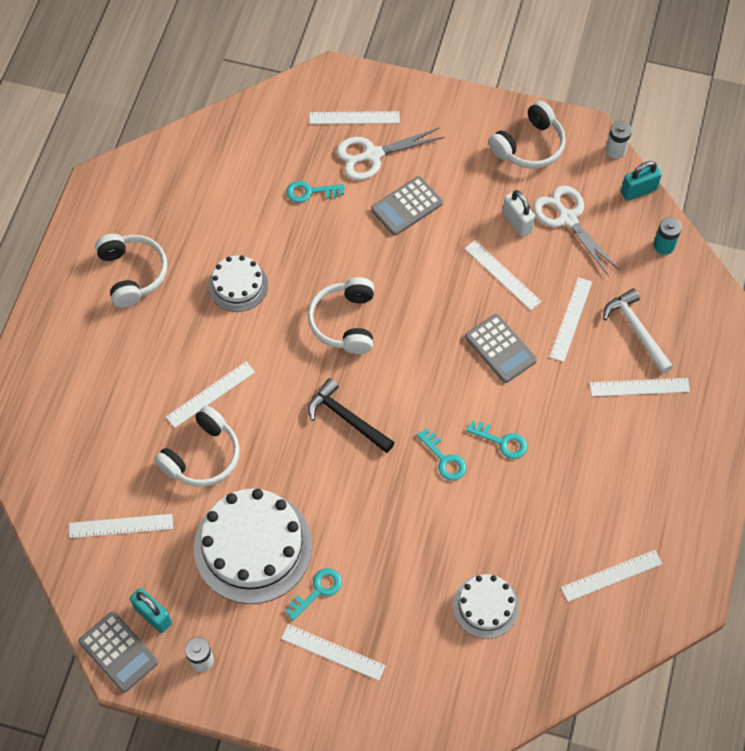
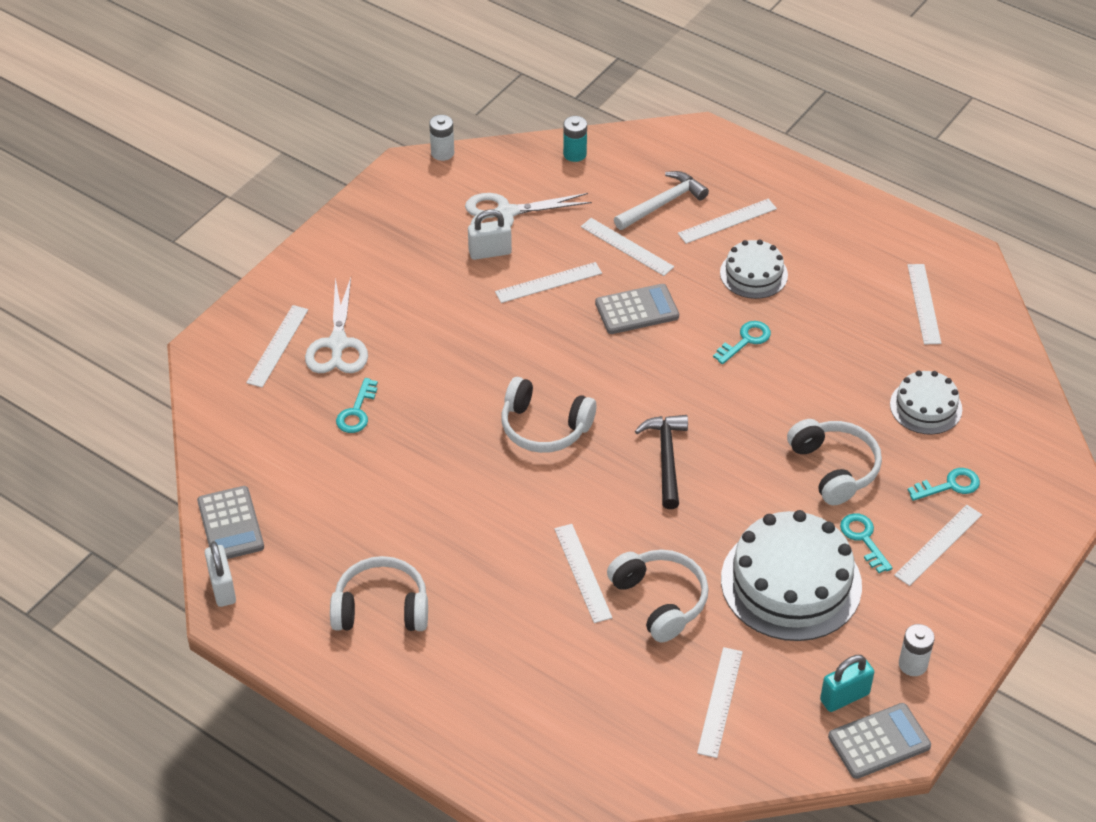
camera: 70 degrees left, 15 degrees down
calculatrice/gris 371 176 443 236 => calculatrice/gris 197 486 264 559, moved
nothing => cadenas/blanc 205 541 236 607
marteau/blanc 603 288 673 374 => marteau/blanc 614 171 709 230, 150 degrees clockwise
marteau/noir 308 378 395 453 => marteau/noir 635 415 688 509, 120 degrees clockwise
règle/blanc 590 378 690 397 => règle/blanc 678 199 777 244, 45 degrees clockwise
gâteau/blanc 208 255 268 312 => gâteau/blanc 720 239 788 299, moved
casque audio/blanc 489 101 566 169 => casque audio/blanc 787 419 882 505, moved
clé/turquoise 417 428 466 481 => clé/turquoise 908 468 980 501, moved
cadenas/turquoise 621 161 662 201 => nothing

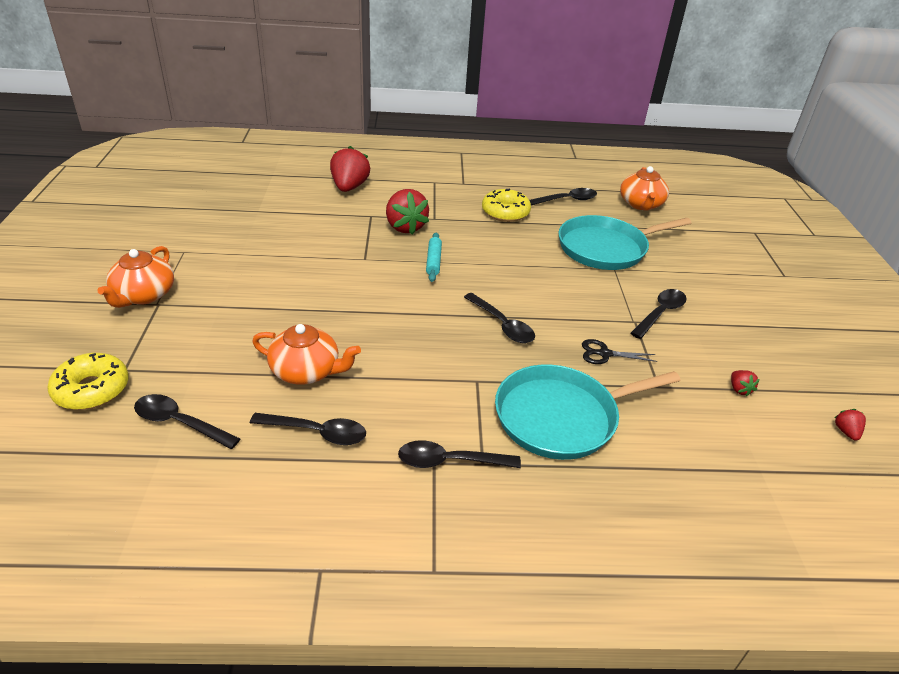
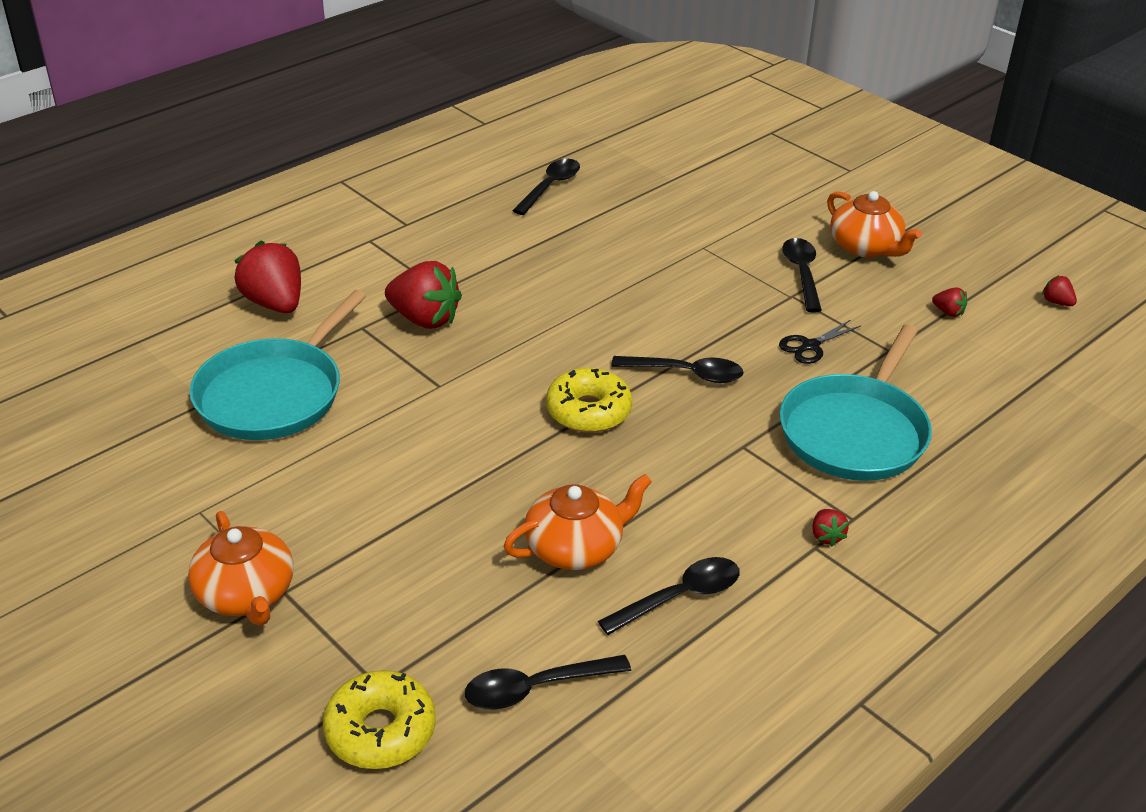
camera: 40 degrees left, 0 degrees up
poêle/turquoise 558 215 691 270 => poêle/turquoise 189 290 366 440, moved
beignet/jaune 482 189 531 222 => beignet/jaune 546 368 632 433, moved
cuillère/noir 398 440 521 468 => fraise/rouge 812 509 849 546
théière/orange 620 166 669 211 => théière/orange 827 191 922 257, moved
rouleau à pâtisserie/turquoise 426 233 442 282 => nothing

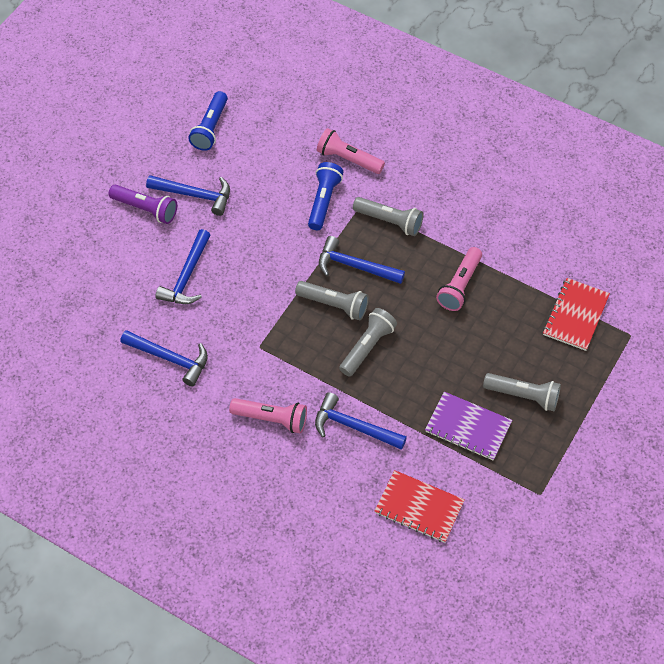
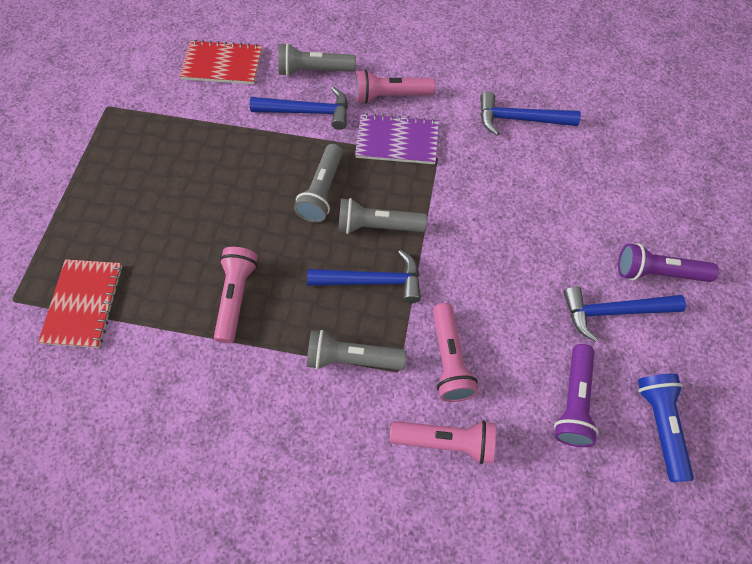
camera: 160 degrees right, 5 degrees up
lampe de poche/gris 483 373 561 411 => lampe de poche/gris 278 43 356 76, moved
carnet/violet 425 392 512 460 => carnet/violet 355 113 439 164, moved
lampe de poche/bleu 308 162 343 230 => lampe de poche/rose 433 303 478 402
nothing => lampe de poche/violet 554 344 598 447
marteau/bleu 155 229 211 304 => nothing

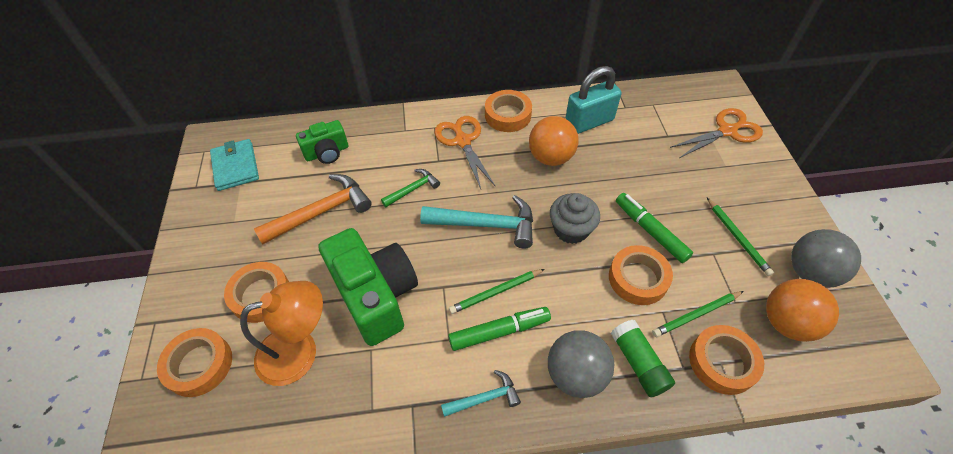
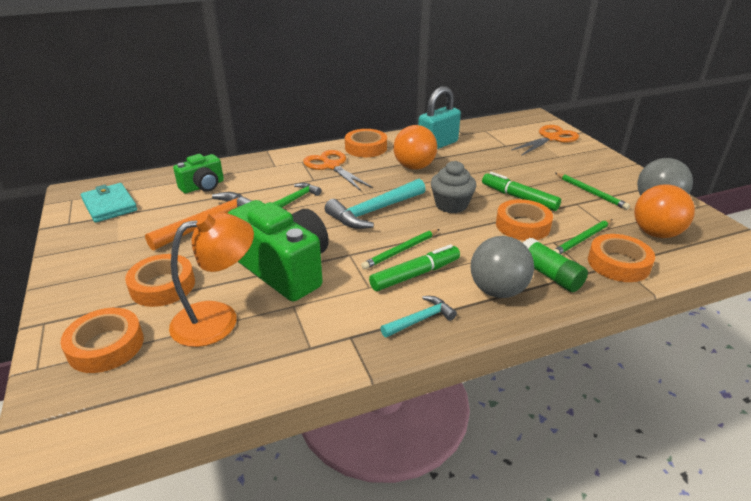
camera: 15 degrees left, 20 degrees down
marteau/turquoise 420 195 533 249 => marteau/turquoise 325 179 426 229, 150 degrees clockwise

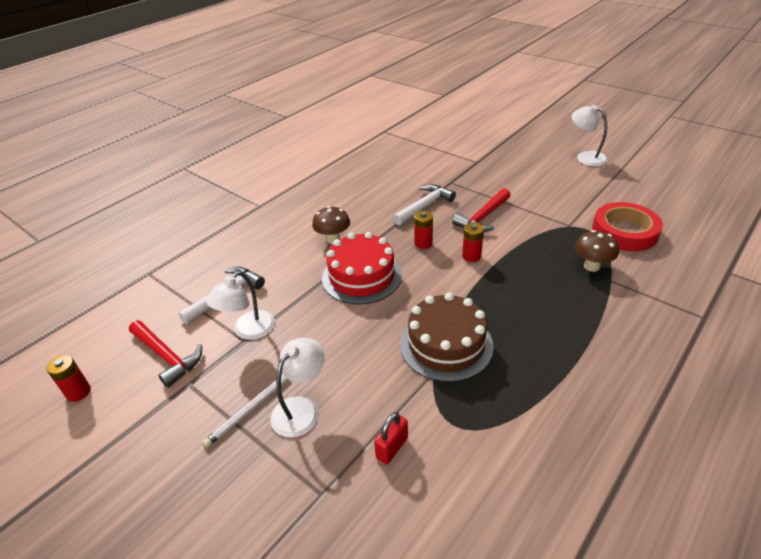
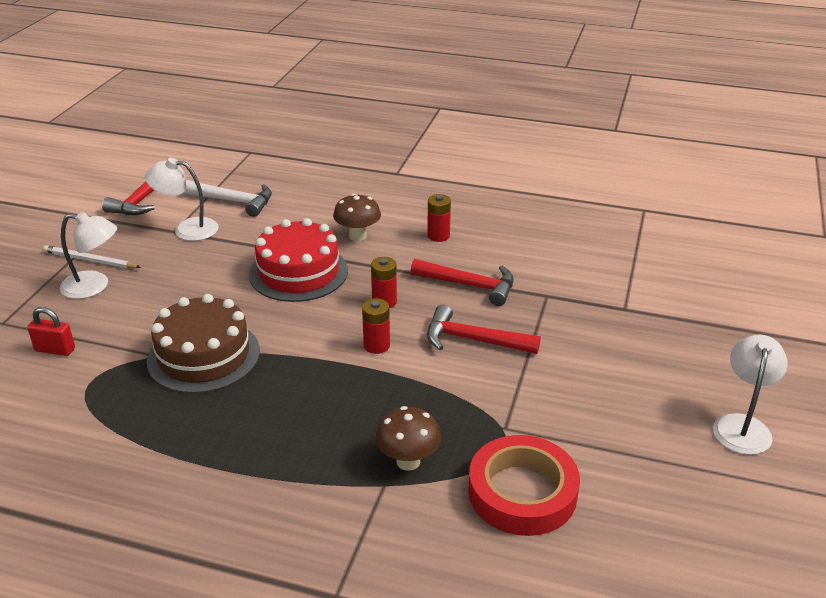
camera: 65 degrees right, 5 degrees down
marteau/blanc 393 184 456 226 => marteau/rouge 411 259 514 306
pile/rouge 47 355 91 402 => pile/rouge 427 194 451 242, moved

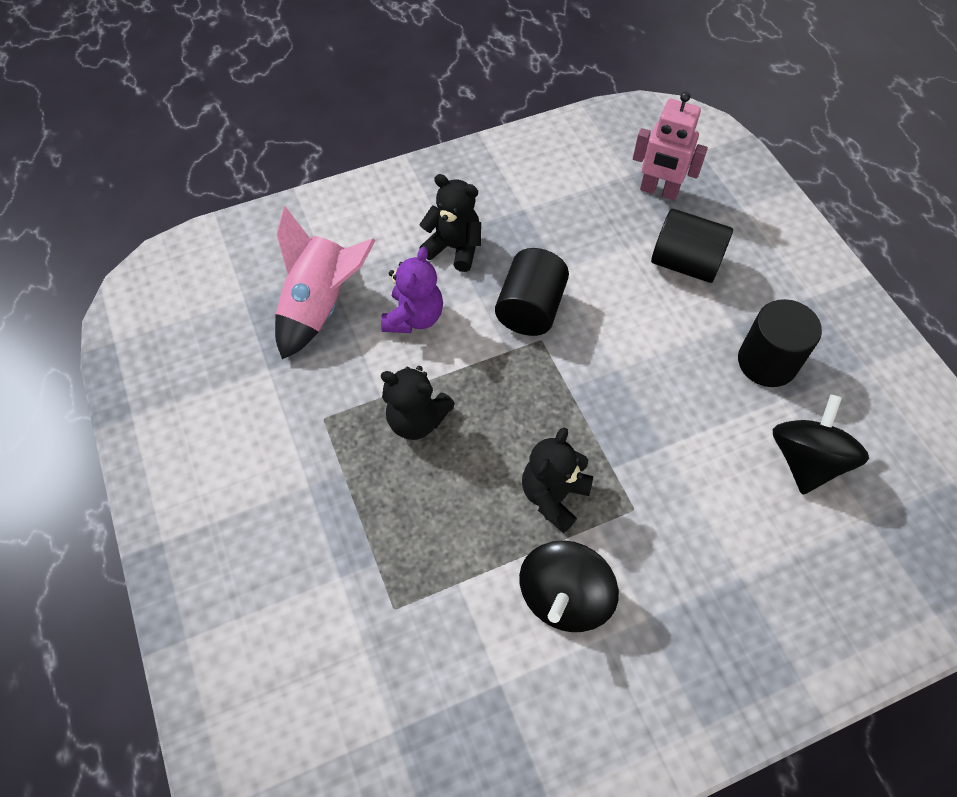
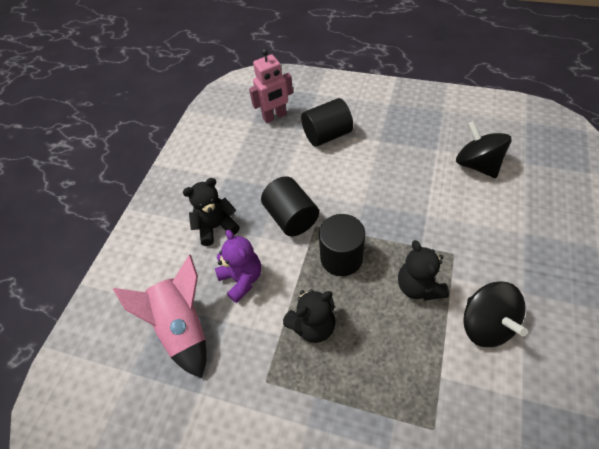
camera: 45 degrees left, 5 degrees down
cylindre/noir 738 299 822 387 => cylindre/noir 319 214 366 276, moved

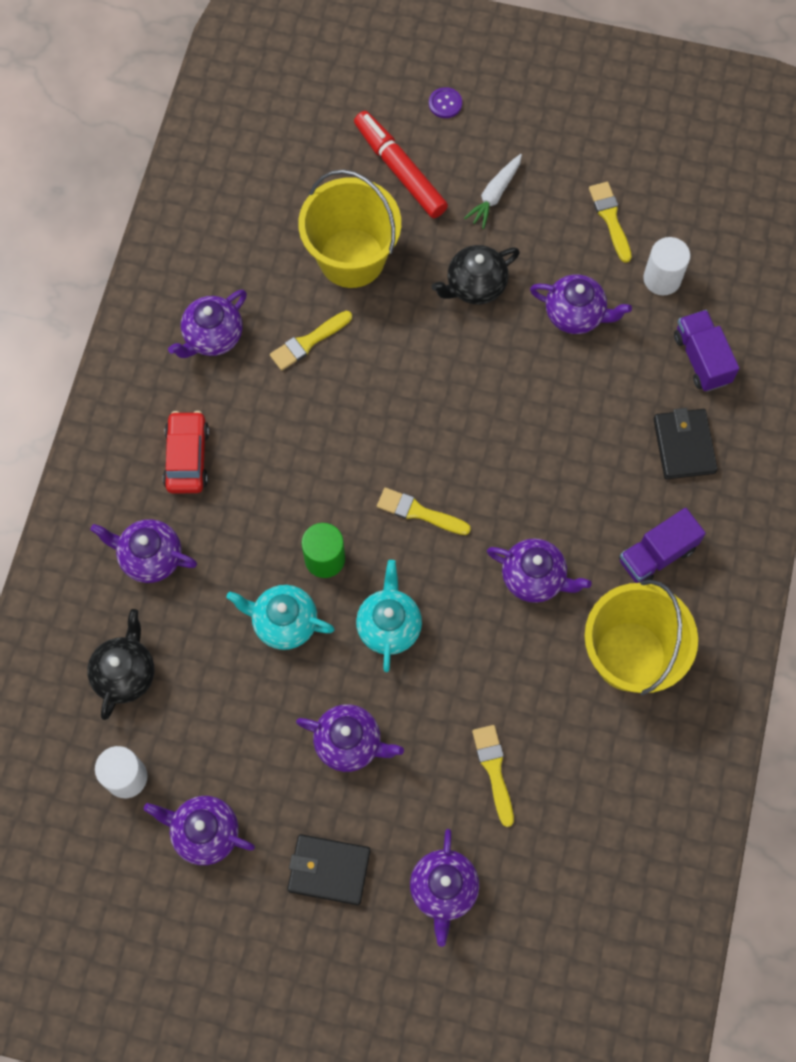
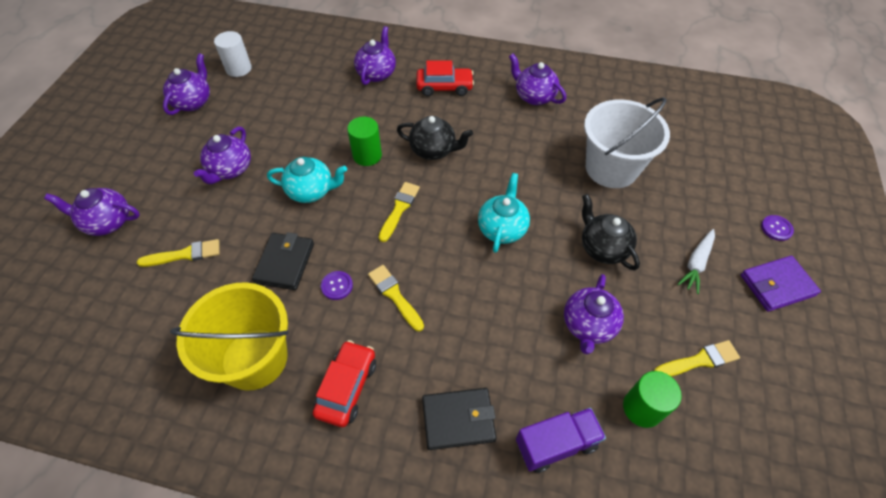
camera: 90 degrees right, 15 degrees down
portefeuille/noir 287 834 370 905 => portefeuille/noir 252 232 314 290, moved
camion/violet 619 508 706 583 => voiture/rouge 313 340 376 427
théière/violet 487 539 592 603 => bouton/violet 321 271 353 300
pinceau/jaune 270 311 352 371 => pinceau/jaune 368 265 424 331, moved
théière/noir 87 609 154 720 => théière/noir 397 116 473 160, moved
théière/turquoise 226 585 335 650 => théière/turquoise 478 173 530 253, moved
seau/jaune 298 169 401 288 => seau/blanc 584 97 670 188
cylindre/blanc 643 237 690 295 => cylindre/vert 623 371 682 428
carotte/blanc 464 154 522 229 => carotte/blanc 677 229 715 294, 90 degrees counterclockwise
nothing => portefeuille/violet 741 256 821 312
feutre/rouge 354 111 448 218 => nothing

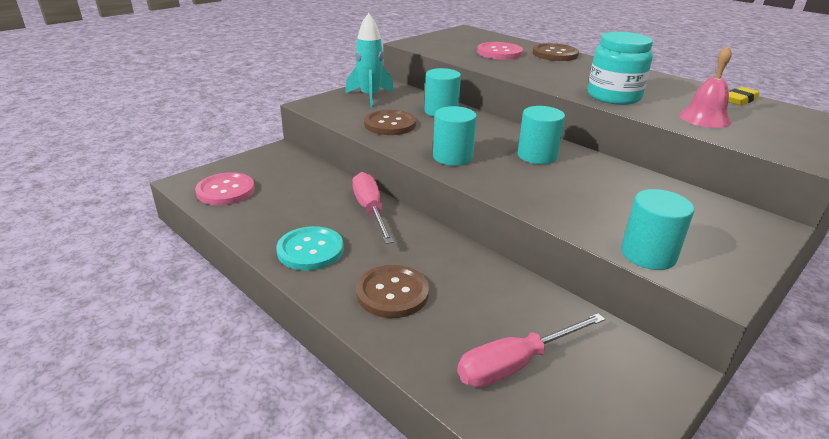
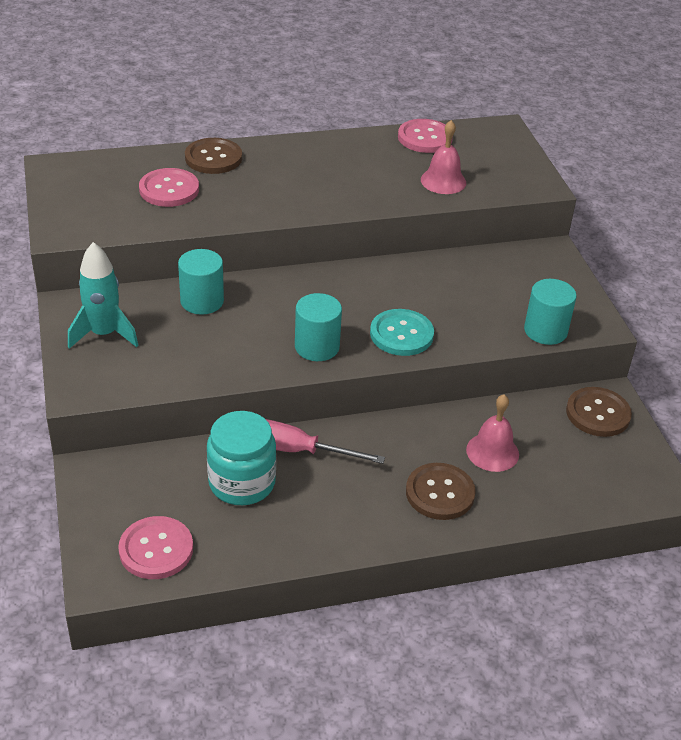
camera: 60 degrees left, 10 degrees up
bocal/turquoise 588 32 653 105 => bocal/turquoise 207 411 276 505, moved
bouton/turquoise 276 226 344 271 => bouton/turquoise 370 309 434 356, moved
gomme/jaune 728 87 759 105 => bouton/rose 398 119 453 153
nothing => cloche/rose 466 394 519 472
bouton/marron 364 110 416 135 => bouton/marron 566 387 632 437, moved
tournevis/rose 457 313 605 388 => nothing
cylindre/turquoise 518 106 565 164 => nothing

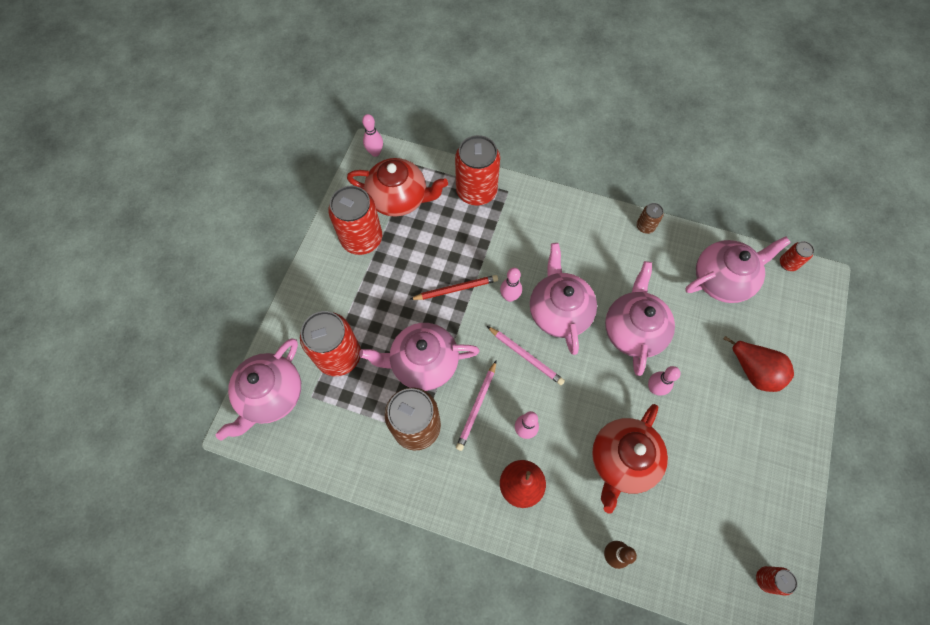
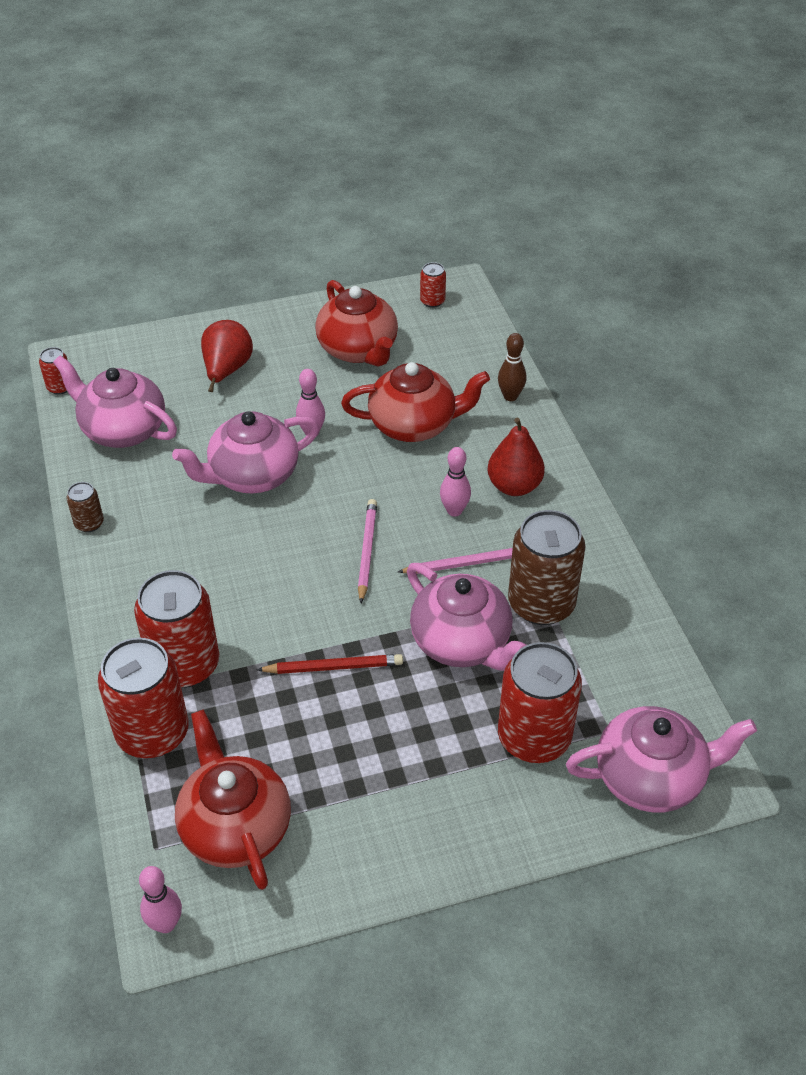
camera: 125 degrees left, 20 degrees down
canette/rouge 328 186 382 255 => canette/rouge 134 570 219 688, moved
crayon/rouge 409 275 498 300 => crayon/rouge 256 654 403 674, 135 degrees clockwise
nothing => théière/rouge 315 280 398 367
quille/rose 500 268 522 302 => nothing
théière/rose 530 243 597 355 => nothing

